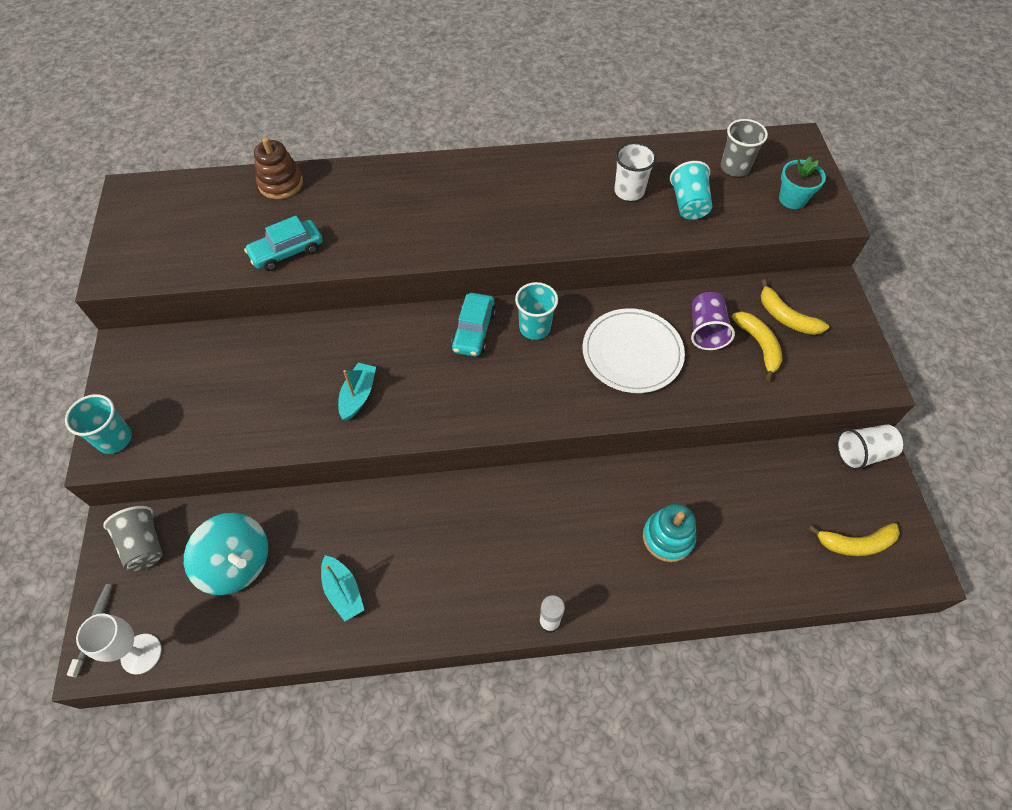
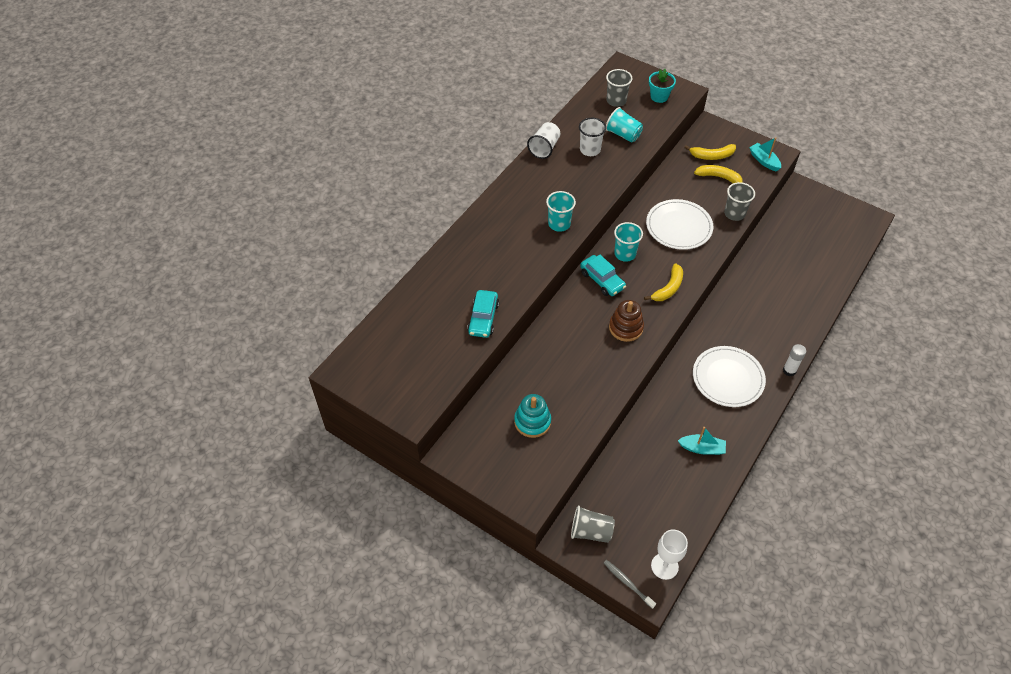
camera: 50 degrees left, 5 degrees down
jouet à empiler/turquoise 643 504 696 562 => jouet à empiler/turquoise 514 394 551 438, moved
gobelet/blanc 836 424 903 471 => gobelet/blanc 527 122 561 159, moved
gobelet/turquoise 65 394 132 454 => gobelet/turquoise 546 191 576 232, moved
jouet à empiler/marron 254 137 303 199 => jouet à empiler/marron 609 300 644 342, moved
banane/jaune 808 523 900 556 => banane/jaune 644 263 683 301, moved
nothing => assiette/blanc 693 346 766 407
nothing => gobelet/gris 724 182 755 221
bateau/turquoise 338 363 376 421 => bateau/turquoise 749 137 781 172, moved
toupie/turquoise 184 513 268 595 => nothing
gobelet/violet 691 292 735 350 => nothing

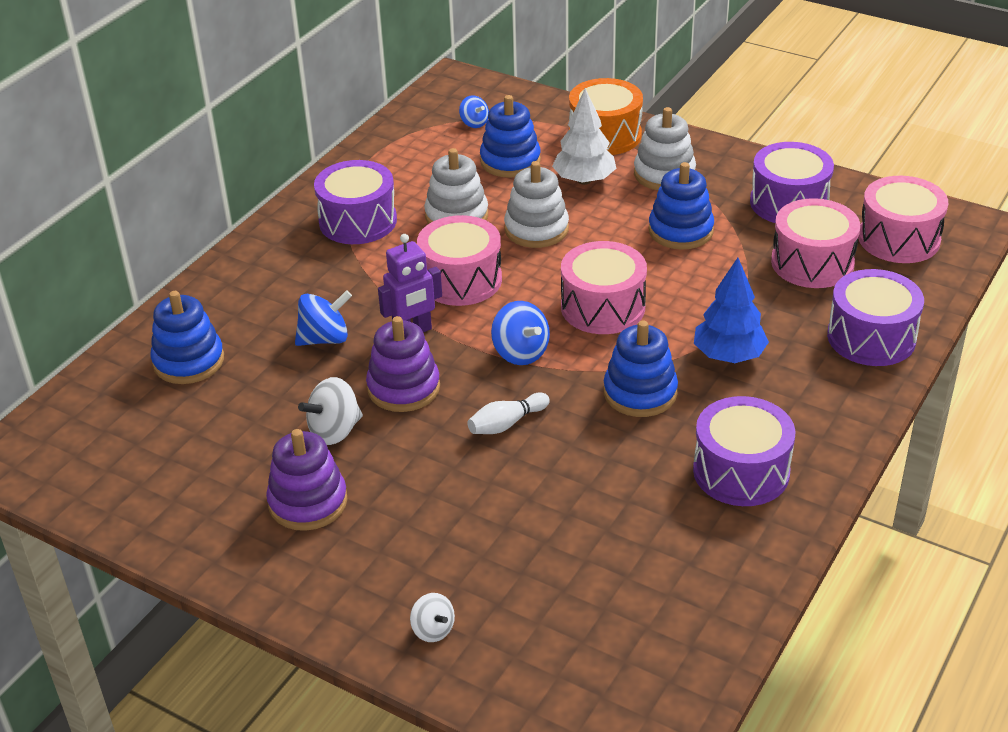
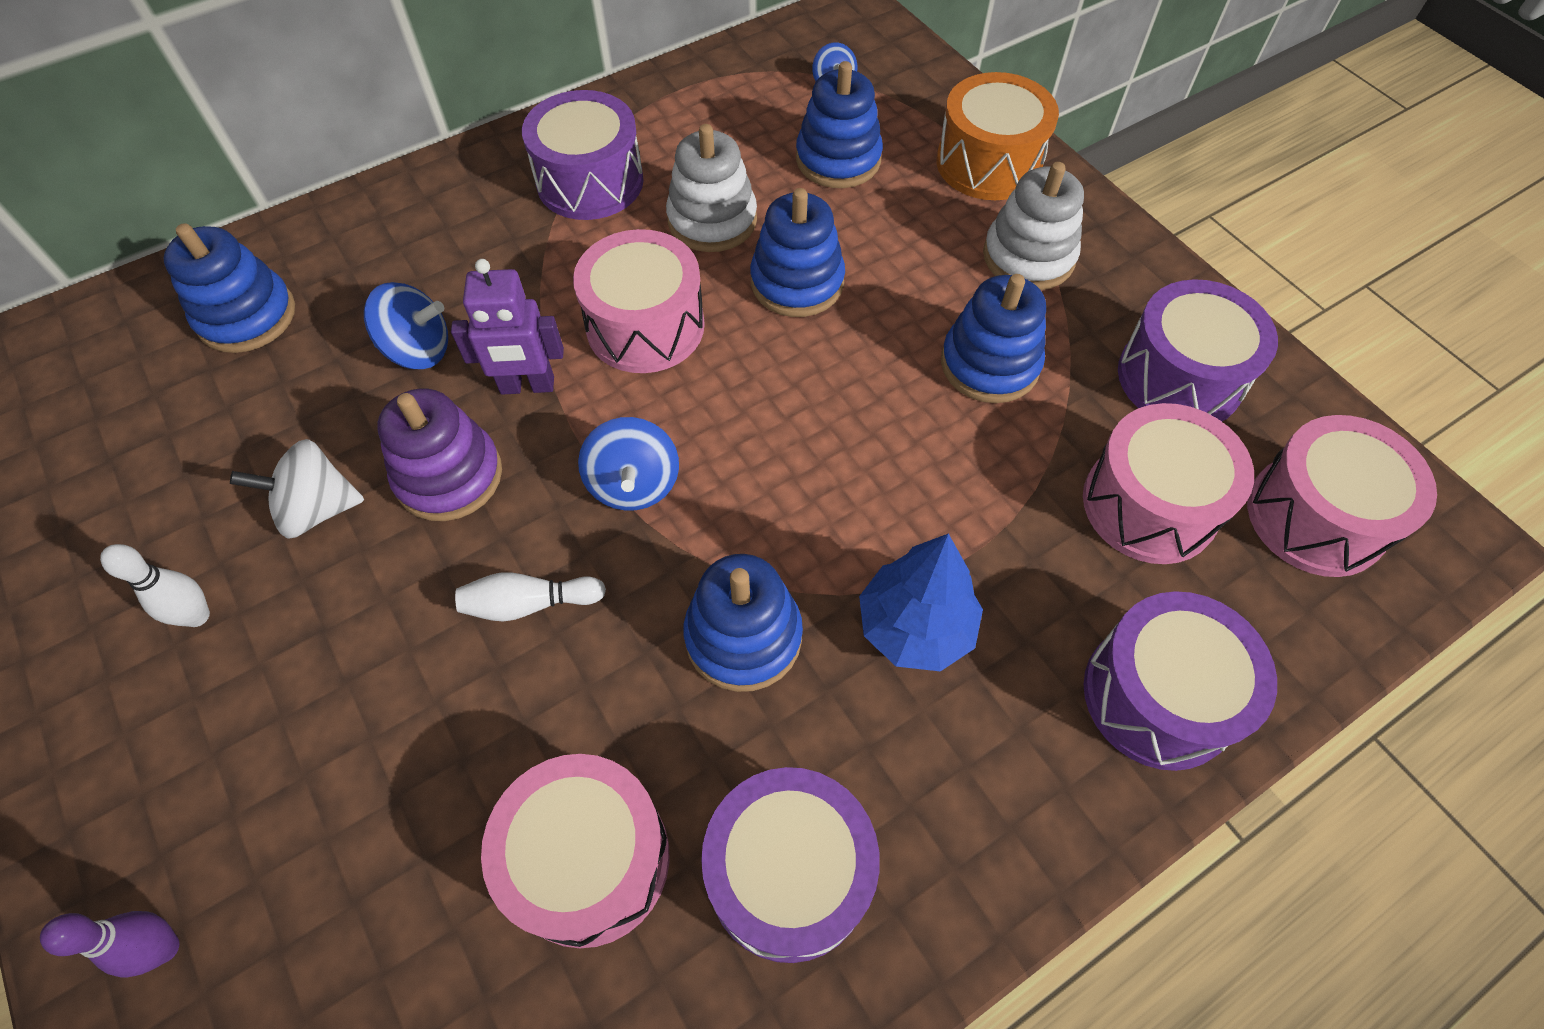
camera: 25 degrees right, 20 degrees up
toupie/blanc 410 593 455 642 => quille/violet 40 911 179 977
jouet à empiler/violet 266 429 348 531 => quille/blanc 100 544 210 627
tambour/rose 561 241 647 334 => tambour/rose 481 754 670 948, moved
jouet à empiler/blanc 504 161 569 248 => jouet à empiler/bleu 750 188 845 317
arbre/blanc 552 88 616 185 => nothing

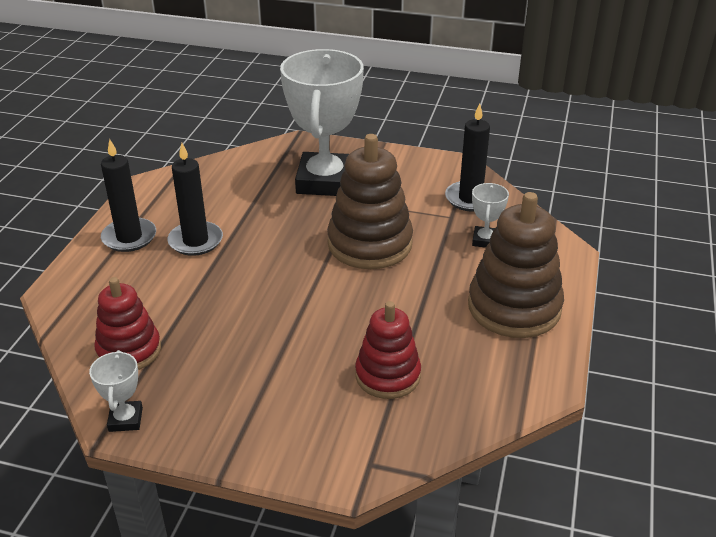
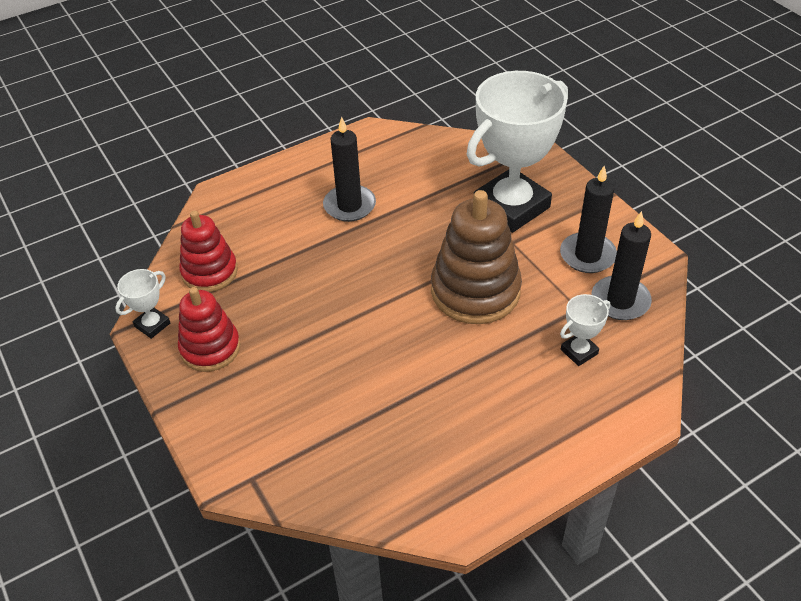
camera: 45 degrees right, 10 degrees up
jouet à empiler/rouge 355 301 421 399 => jouet à empiler/rouge 178 287 241 372, moved
bougie/noir 101 139 156 252 => bougie/noir 560 166 617 273, moved
jouet à empiler/marron 468 192 564 338 => nothing

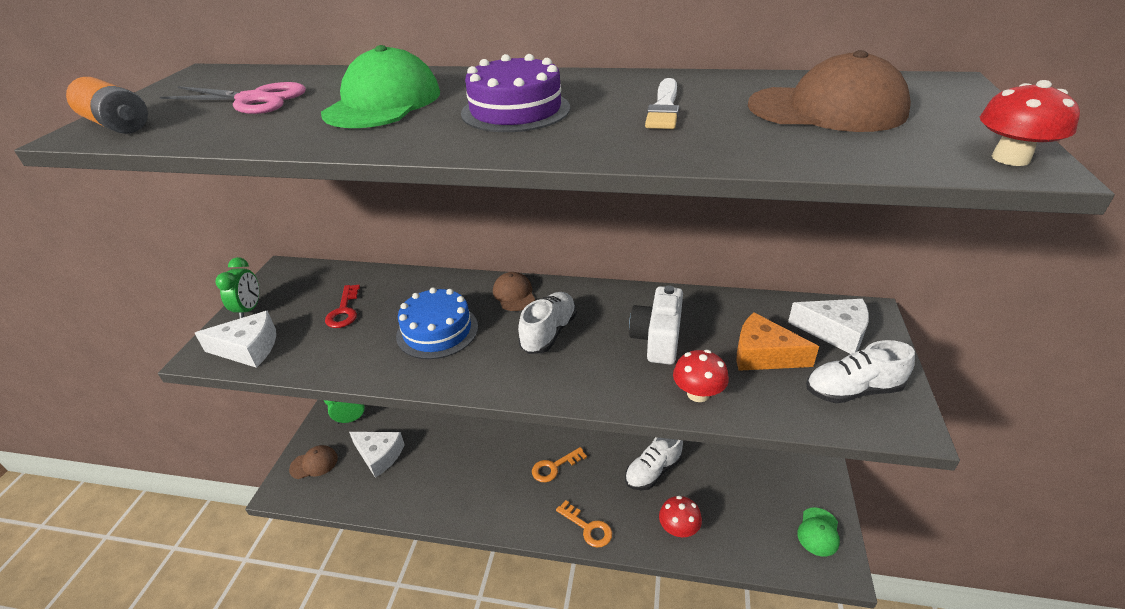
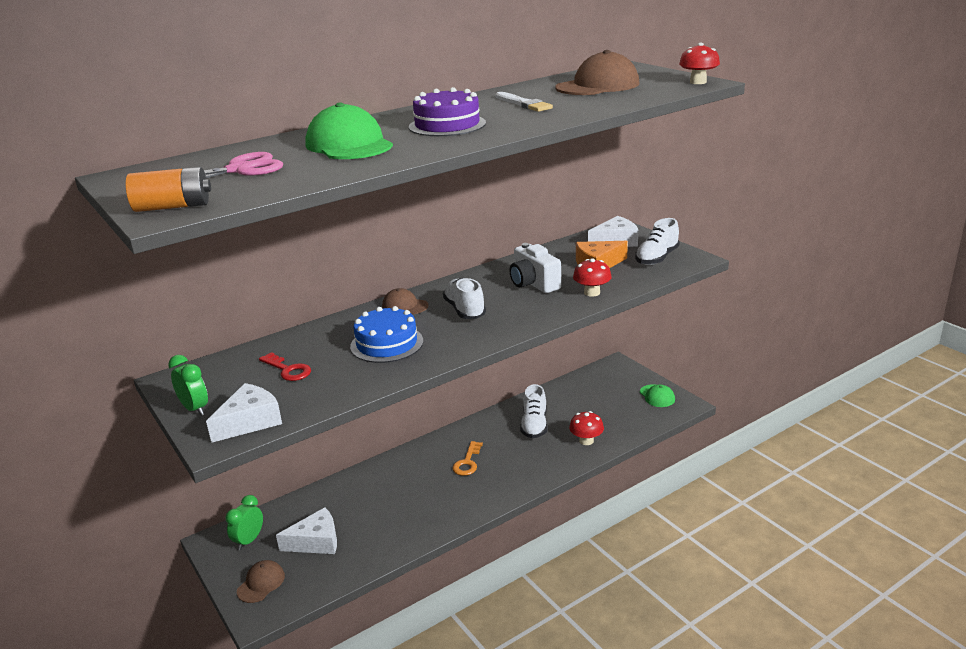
camera: 45 degrees left, 10 degrees down
clé/orange 556 500 612 548 => nothing

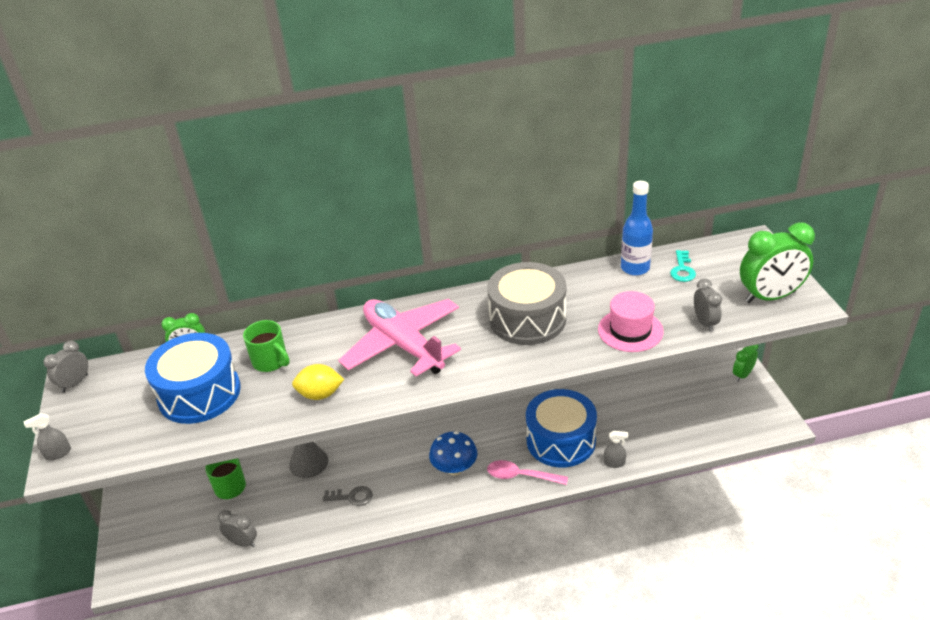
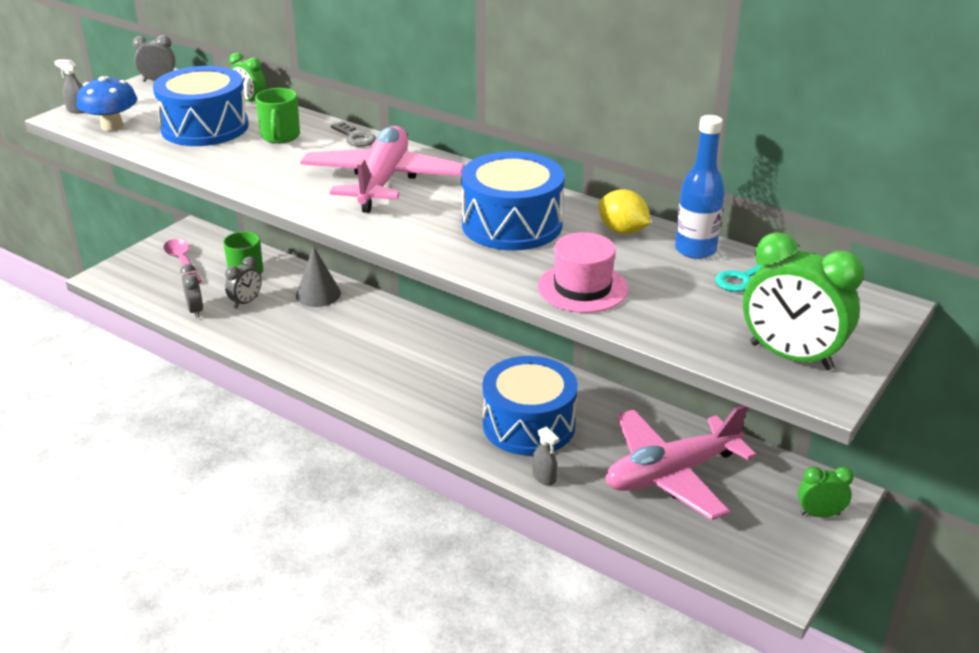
camera: 45 degrees right, 5 degrees down
champignon/bleu 429 431 477 475 => champignon/bleu 77 76 138 131, moved
cuillère/rose 487 460 568 485 => cuillère/rose 163 239 202 283, moved
réveil/gris 694 279 722 332 => réveil/gris 225 257 262 309, moved
clé/gris 323 486 373 506 => clé/gris 331 122 376 147, moved
tambour/gris 487 262 567 345 => tambour/bleu 461 151 564 250
citron/jaune 292 364 344 400 => citron/jaune 599 189 651 234, moved
nothing => avion/rose 605 405 757 520

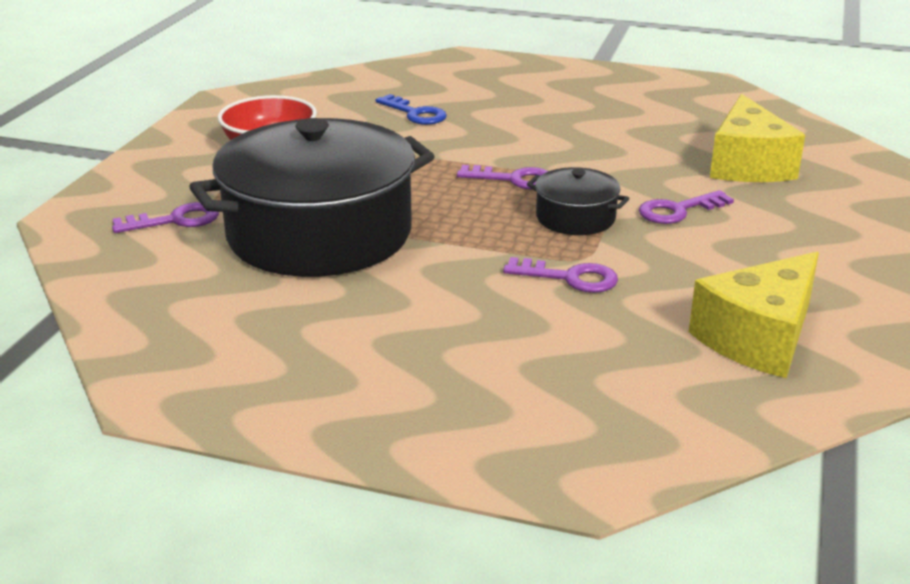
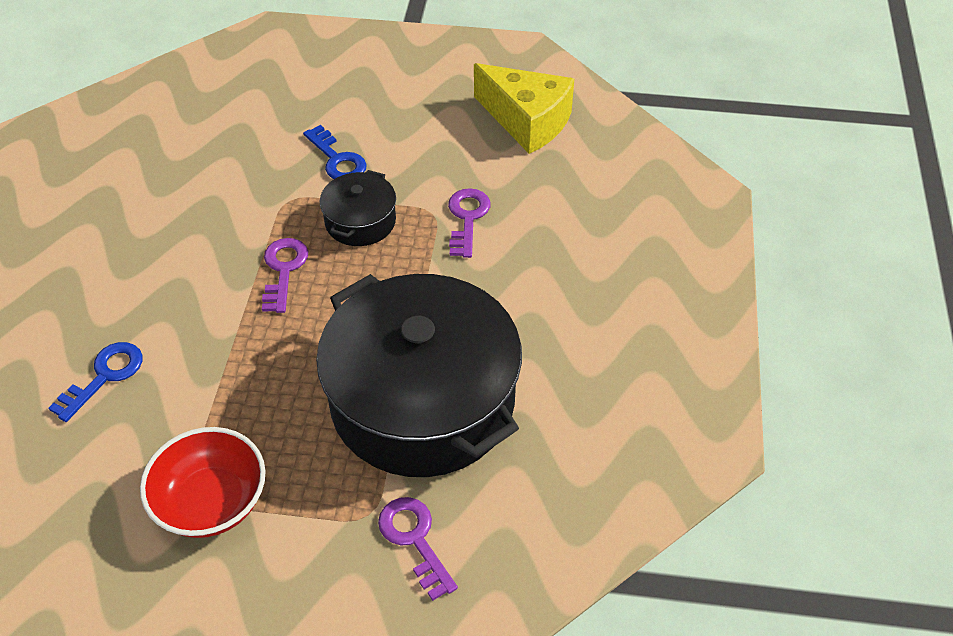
camera: 100 degrees left, 20 degrees up
clé/violet 639 190 734 224 => clé/bleu 303 125 367 179
fromage/jaune 710 94 805 182 => nothing

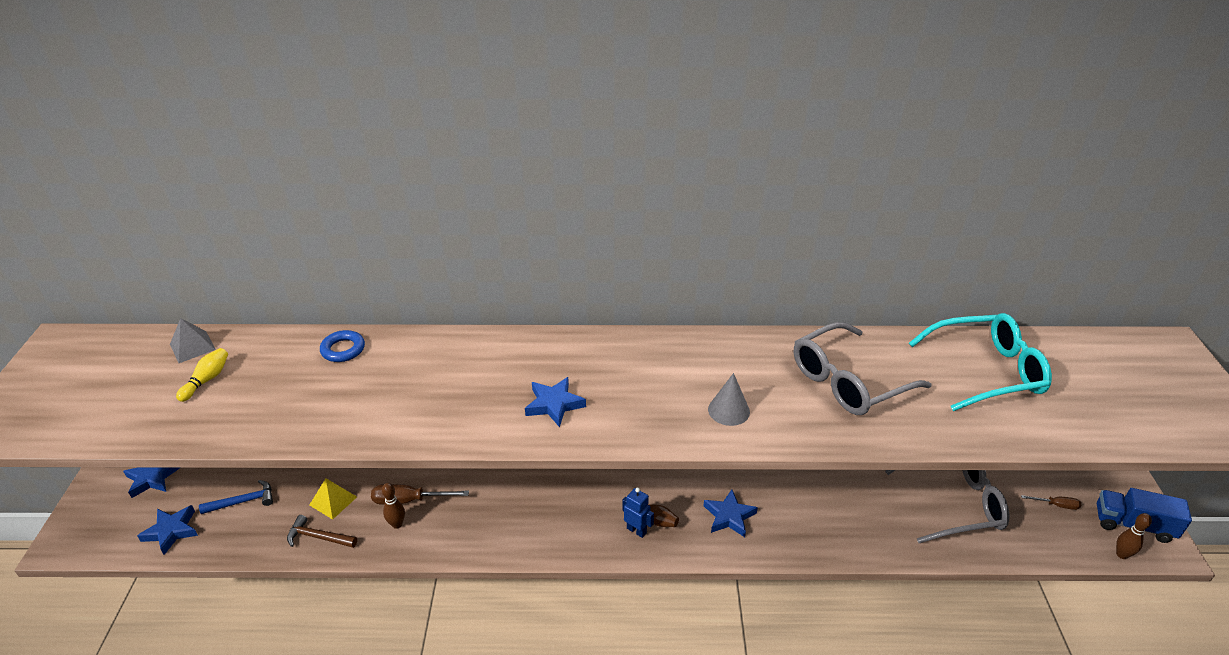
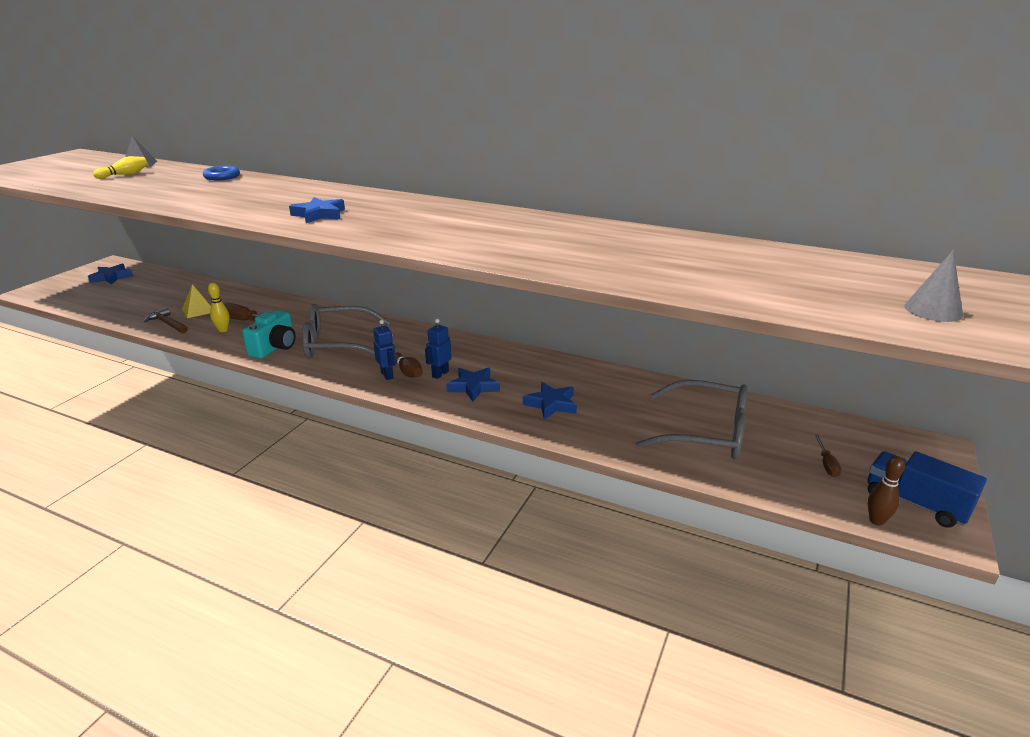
camera: 25 degrees right, 10 degrees down
quille/marron 382 483 405 529 => quille/jaune 208 283 230 332
nothing => appareil photo/turquoise 242 310 295 359
lunettes/gris 794 322 931 415 => lunettes/gris 302 304 390 359, moved
nothing => robot/bleu 425 319 452 379
étoile/bleu 137 505 198 555 => étoile/bleu 523 382 577 420, moved
tournevis/marron 1021 495 1081 510 => tournevis/marron 815 435 842 477, 60 degrees clockwise
cône/gris 708 373 750 426 => cône/gris 904 250 963 322, moved
marteau/bleu 199 480 273 514 => nothing
lunettes/turquoise 909 313 1052 411 => nothing

